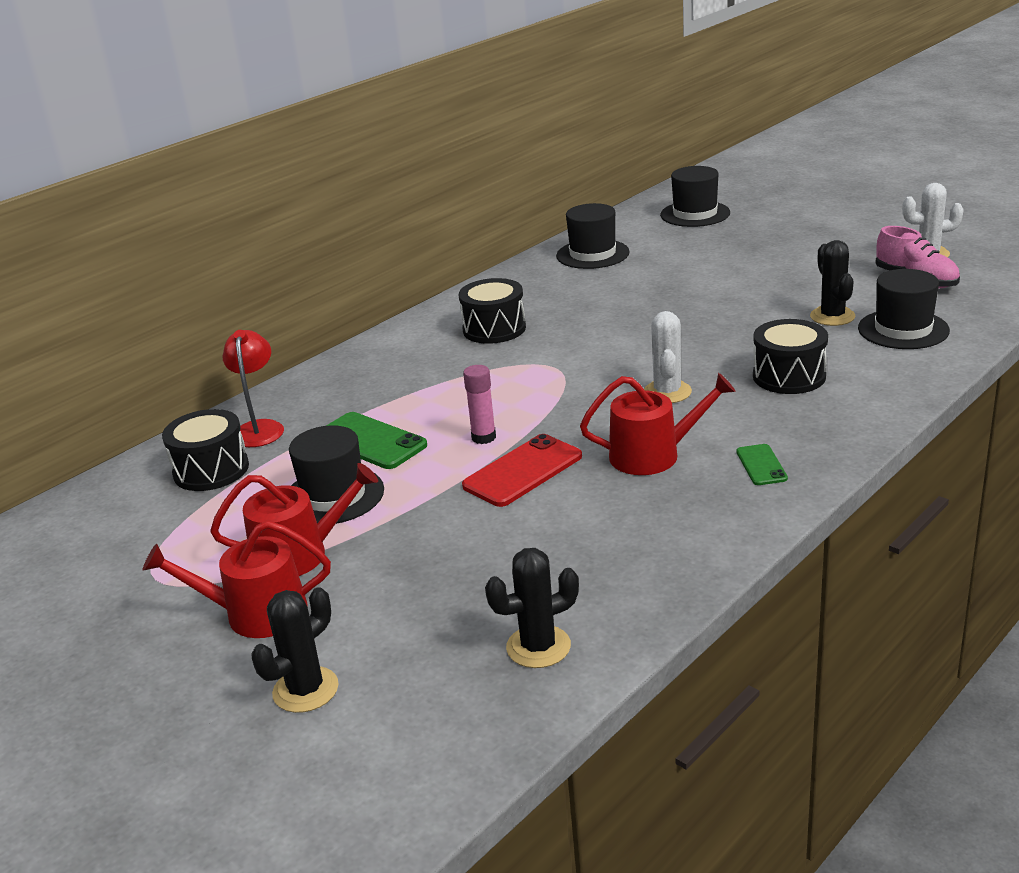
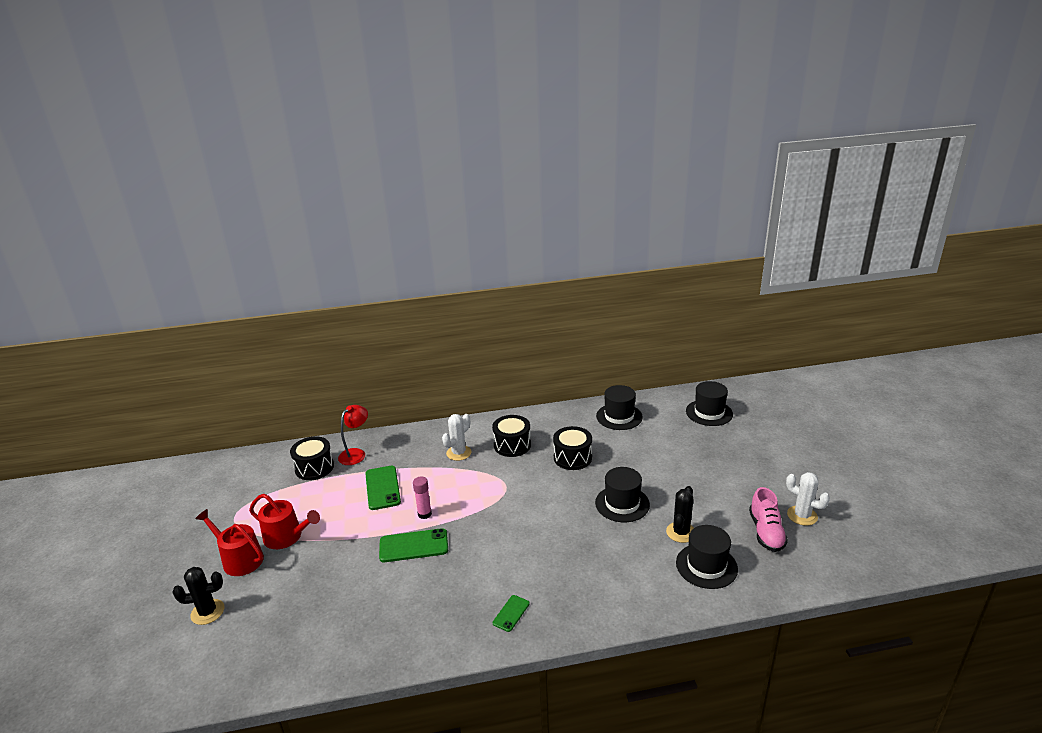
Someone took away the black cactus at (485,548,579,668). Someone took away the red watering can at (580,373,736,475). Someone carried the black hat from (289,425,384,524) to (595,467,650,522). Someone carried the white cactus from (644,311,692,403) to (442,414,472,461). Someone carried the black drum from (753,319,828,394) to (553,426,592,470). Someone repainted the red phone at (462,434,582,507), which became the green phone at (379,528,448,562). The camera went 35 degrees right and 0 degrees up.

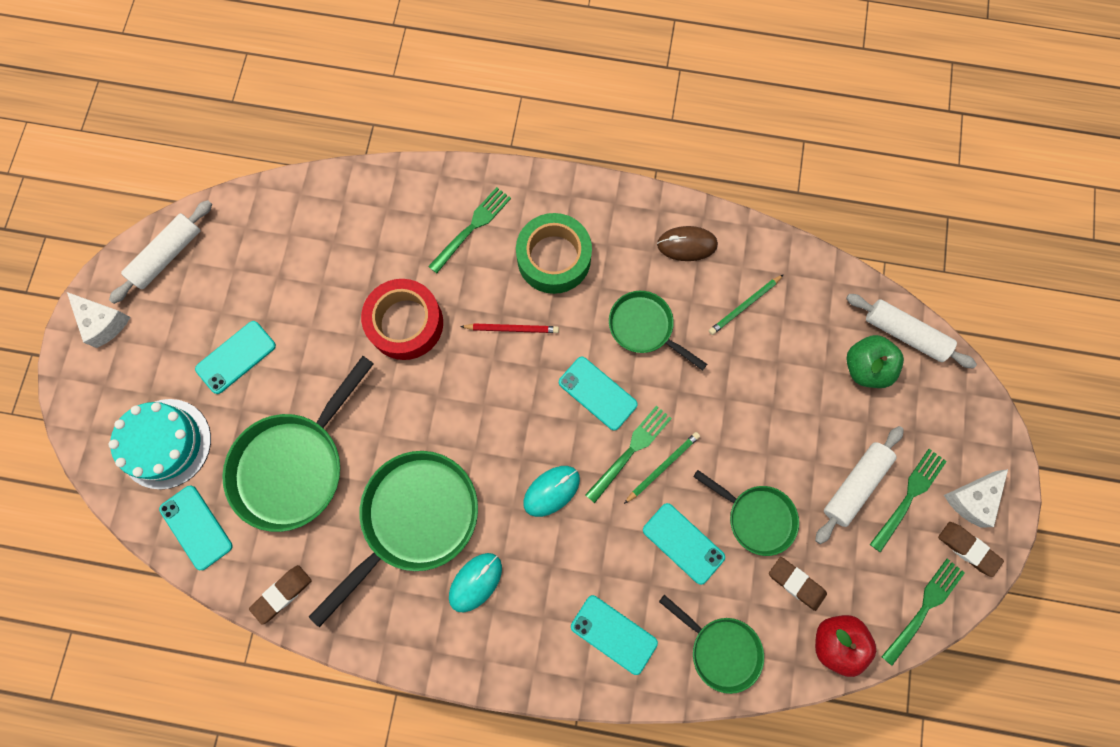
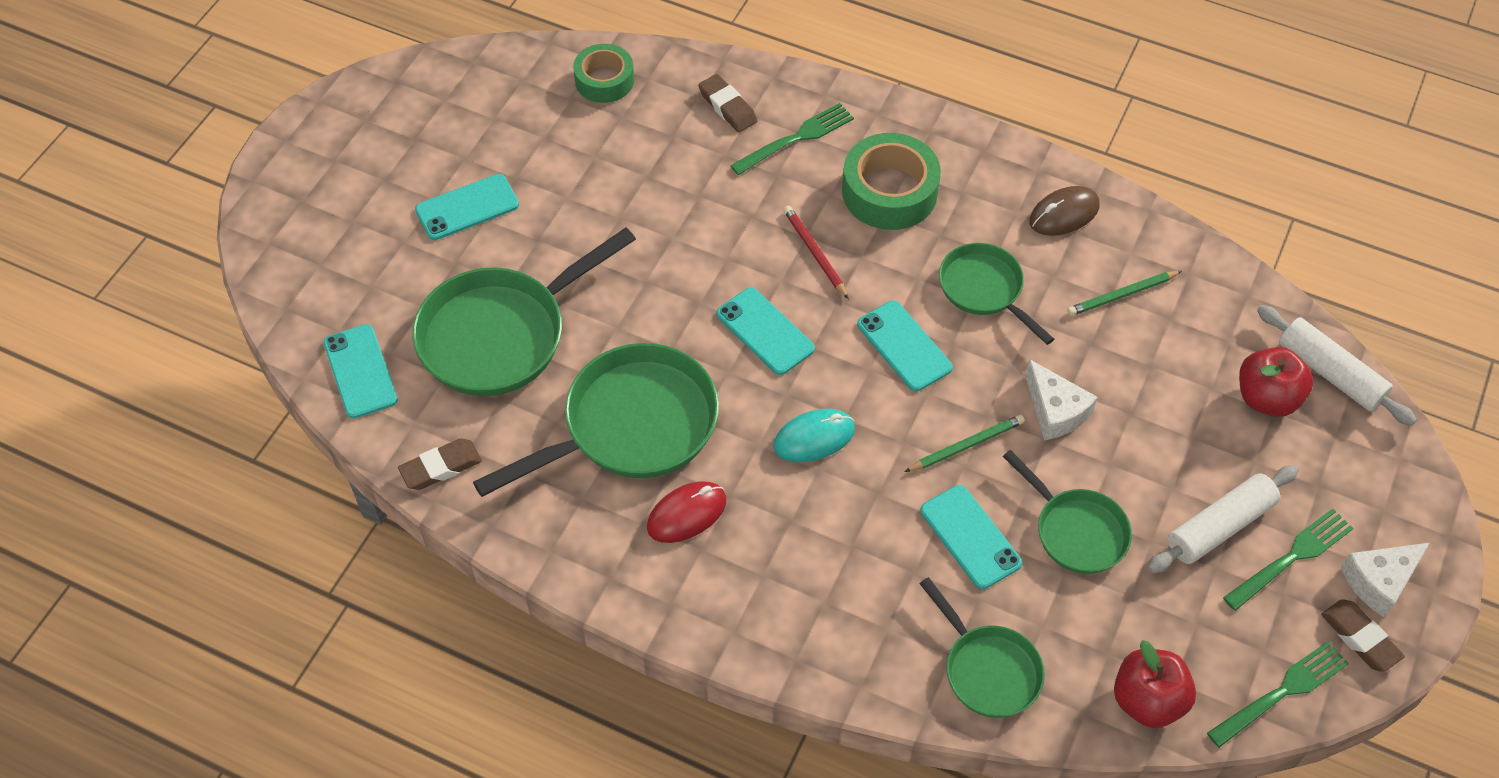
Someone took away the turquoise cake at (108,399,211,490). Someone took away the white rolling pin at (109,200,212,304). Someone took away the red tape at (361,279,443,360). Someone took away the green fork at (585,405,672,503). Someone put down the green tape at (573,44,634,103). Someone carried the white cheese from (67,292,131,348) to (1025,359,1098,440). Someone carried the turquoise phone from (571,595,658,675) to (717,288,815,375). Someone carried the brown eraser from (769,557,827,611) to (698,74,757,132). Someone repainted the turquoise mouse at (449,553,502,613), which became the red mouse at (647,481,726,543). Someone repainted the green apple at (846,335,904,388), which became the red apple at (1239,347,1313,417). Someone rotated the red pencil at (460,323,559,333) by 135 degrees counterclockwise. Someone rotated the brown mouse at (657,226,718,261) by 45 degrees counterclockwise. The camera went 15 degrees right and 20 degrees down.

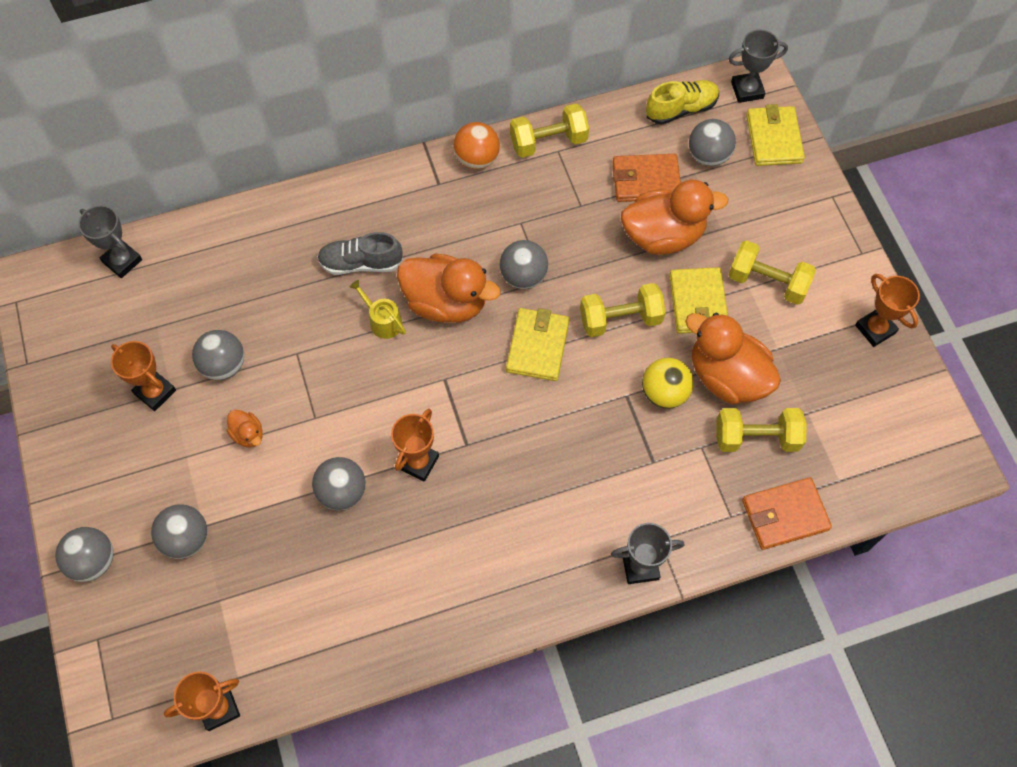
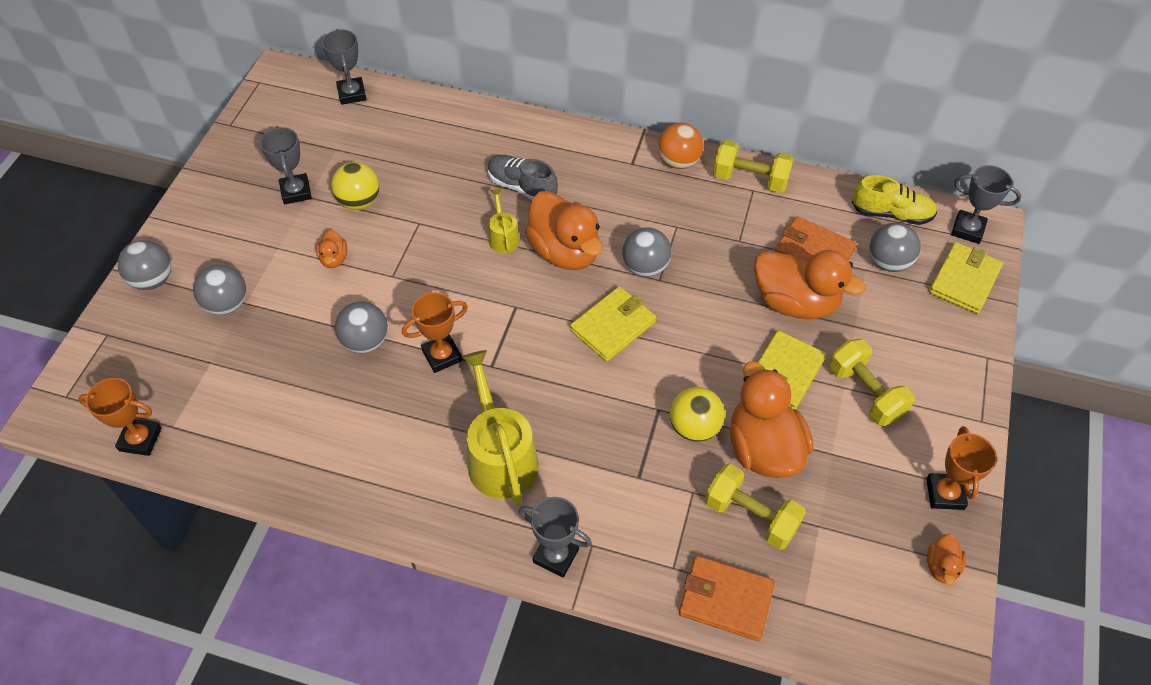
Someone took away the yellow dumbbell at (580,283,666,337). Someone put down the yellow watering can at (462,350,539,505). Someone put down the orange duck at (927,534,966,585). Someone repainted the orange trophy at (111,341,176,411), which became the grey trophy at (260,126,312,205). Someone repainted the grey ball at (192,330,244,380), which became the yellow ball at (331,162,379,210). The camera went 35 degrees right and 10 degrees down.

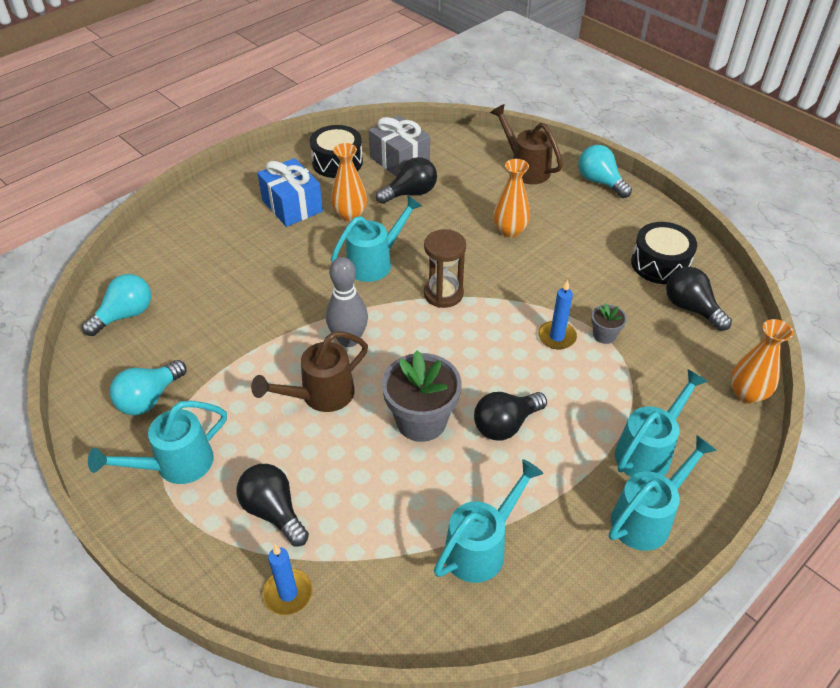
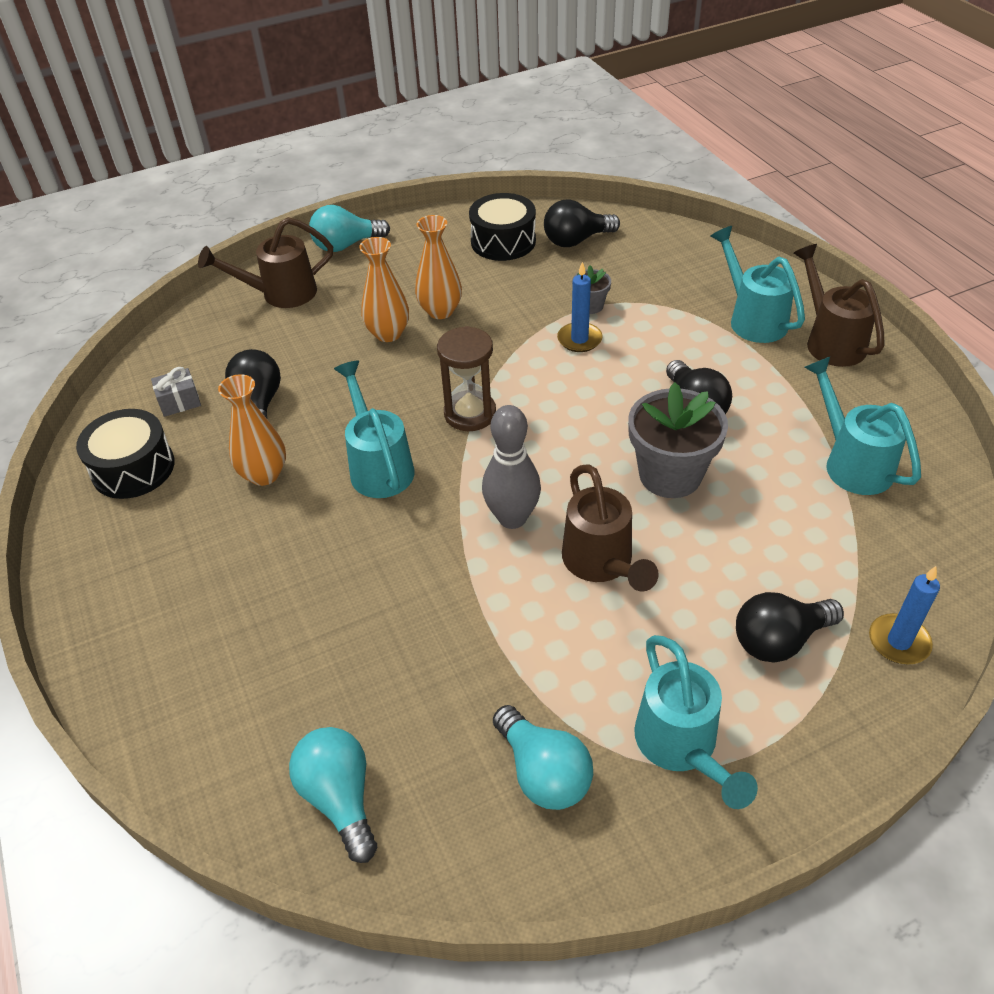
Someone took away the blue gift at (257,158,323,227). Someone carried the orange vase from (731,319,793,404) to (415,215,462,319). Someone repainted the turquoise watering can at (609,435,717,551), which became the brown watering can at (794,244,885,367). Someone scaled the grey gift at (369,115,430,177) by 0.52. The camera went 70 degrees left and 0 degrees up.

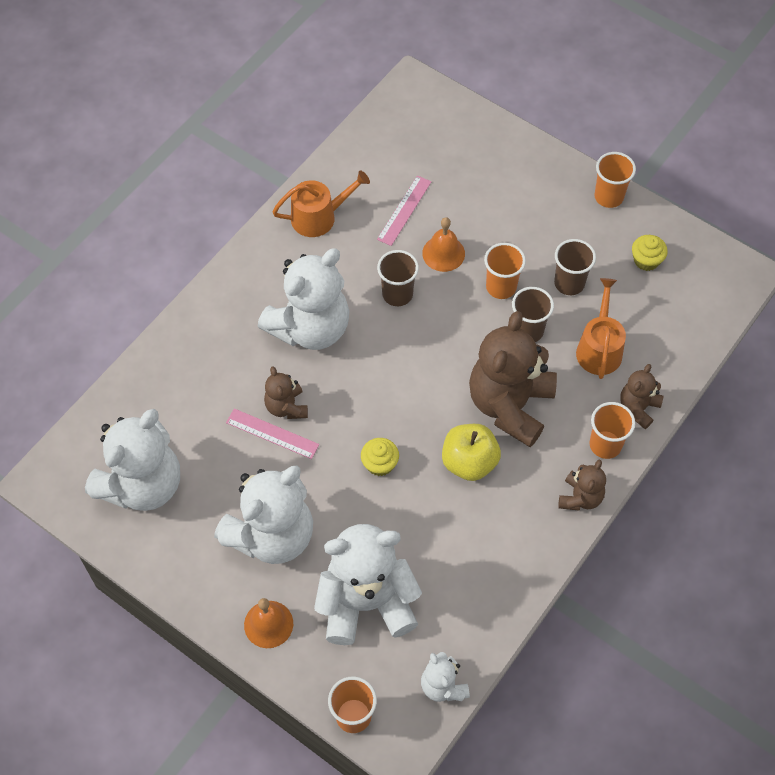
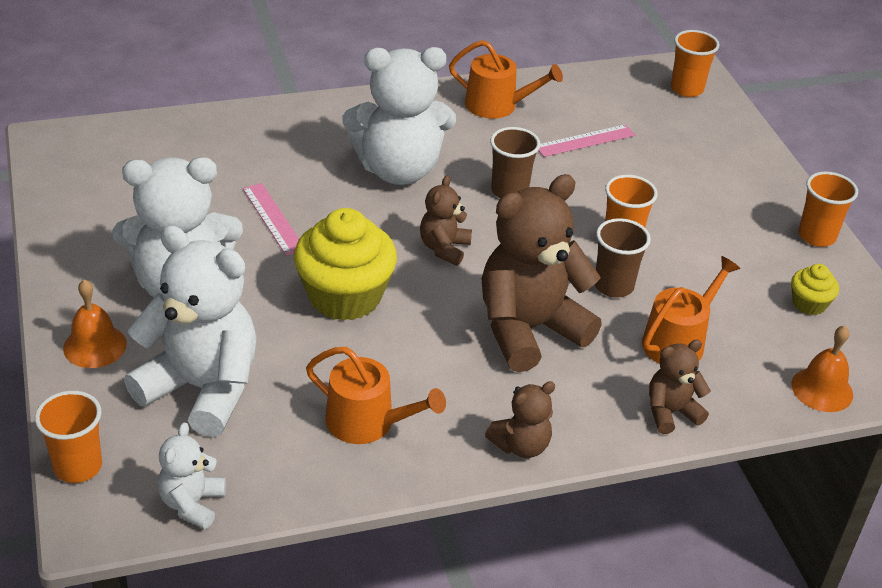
Someone took away the white teddy bear at (85,409,180,511). Someone took away the yellow apple at (442,424,501,481). Someone took away the brown cup at (554,239,596,295). Someone put down the orange watering can at (306,347,446,444). Someone carried the brown teddy bear from (264,366,308,419) to (420,175,472,266). Someone carried the orange bell from (422,217,465,272) to (791,326,853,412). Someone carried the orange cup from (589,402,635,459) to (671,30,719,97). Someone scaled the yellow cupcake at (361,438,399,476) by 2.09. The camera went 35 degrees right and 20 degrees down.

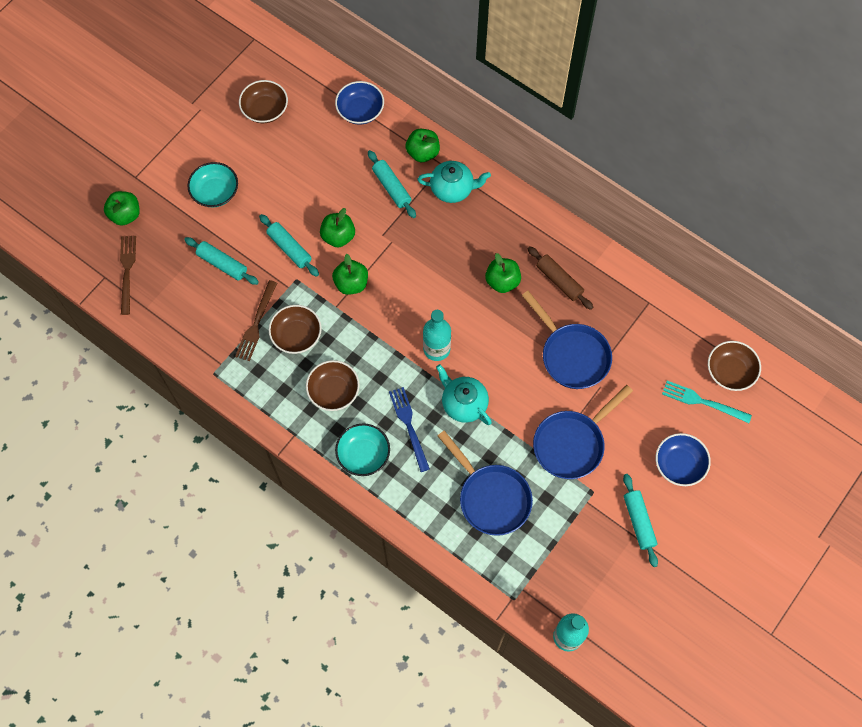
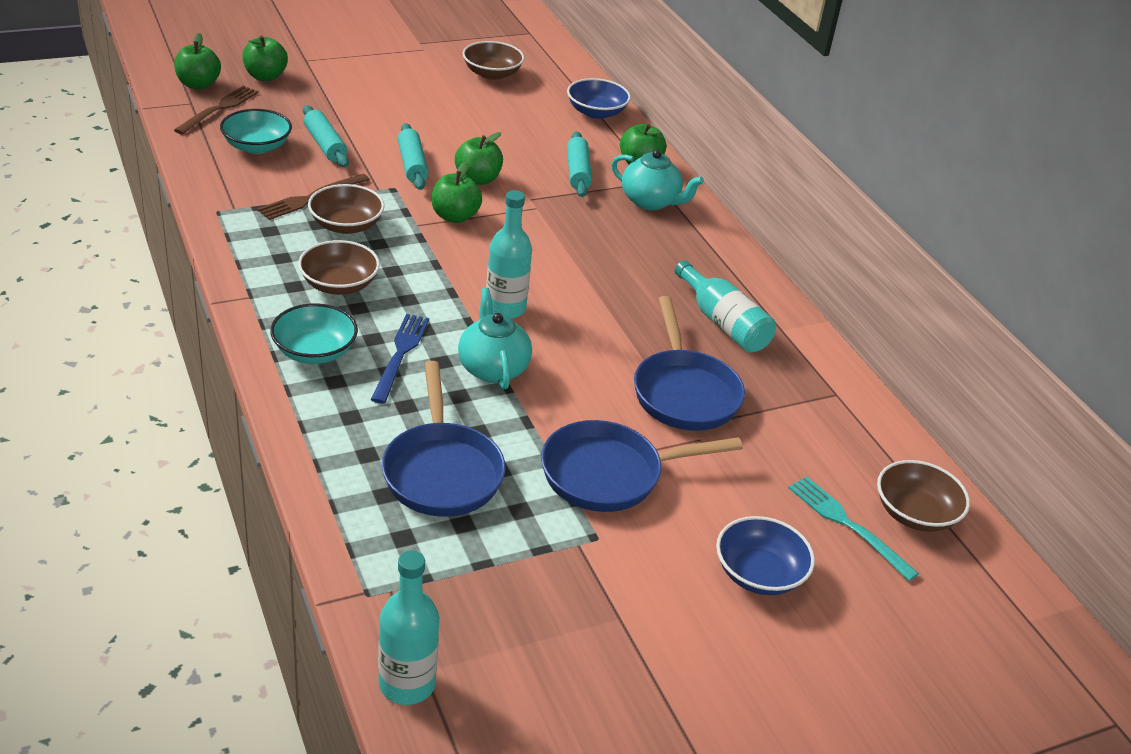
Someone took away the turquoise rolling pin at (623,474,658,567). Someone carried the turquoise bowl from (188,162,238,208) to (220,109,292,154). Someone carried the green apple from (485,253,521,293) to (174,33,221,89). Someone swapped the brown rolling pin at (528,247,593,310) for the turquoise bottle at (675,260,776,353). The camera went 25 degrees right and 30 degrees down.

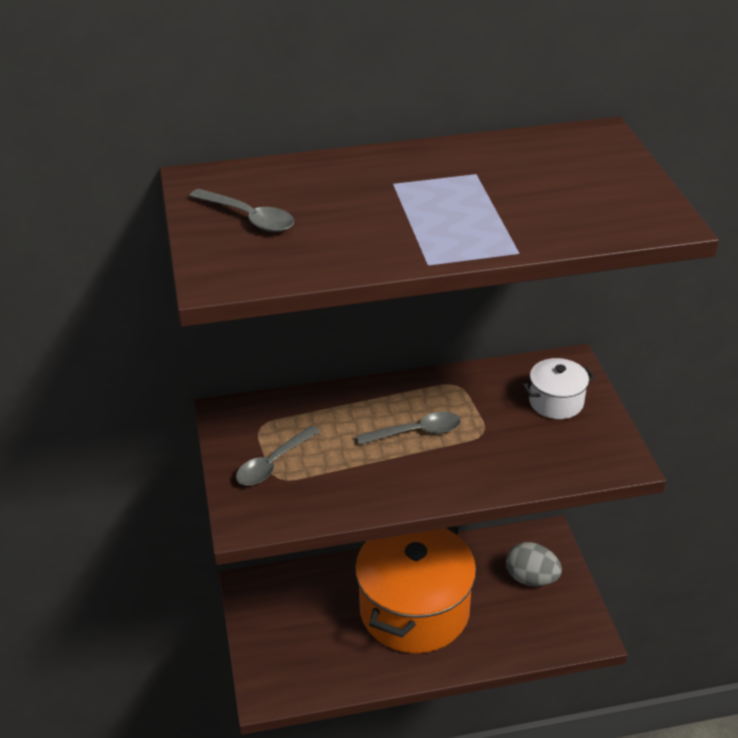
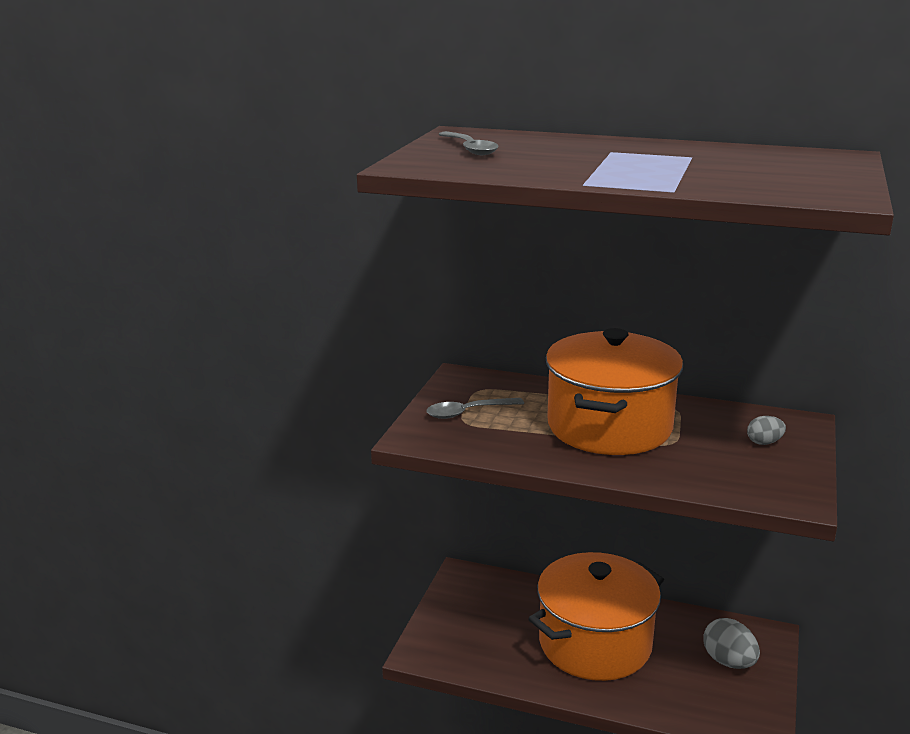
Someone swapped the grey spoon at (356,411,461,445) for the orange pot at (546,328,683,455). Someone swapped the white pot at (522,358,595,419) for the grey egg at (747,416,786,445). The camera went 30 degrees right and 15 degrees down.

